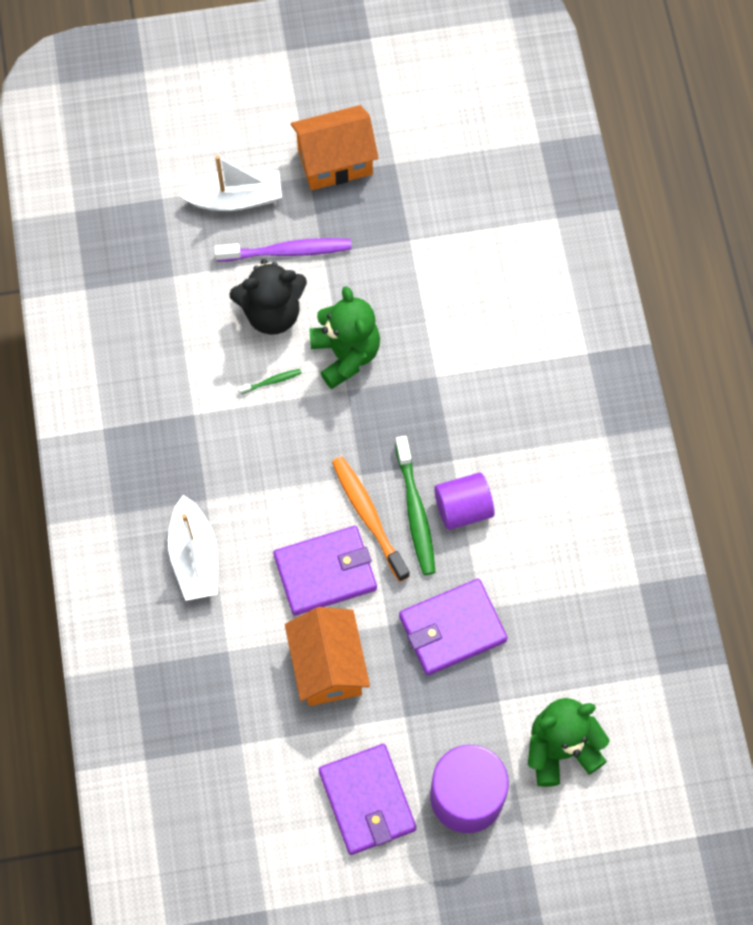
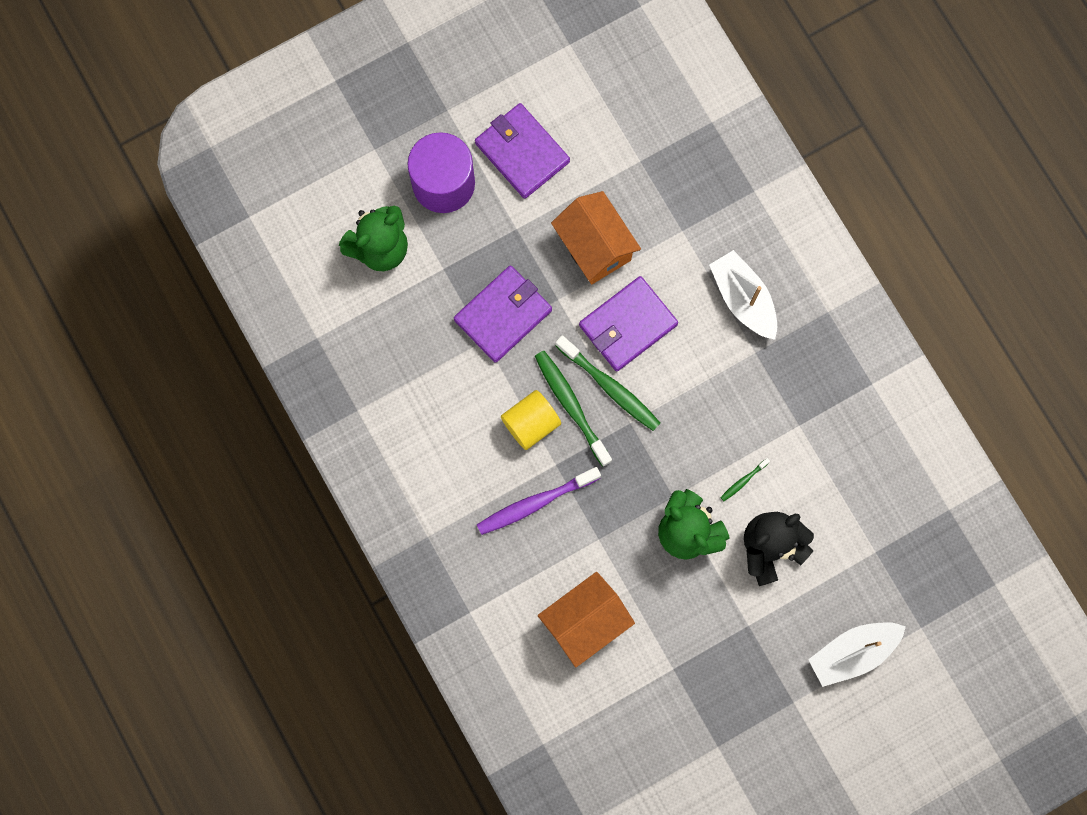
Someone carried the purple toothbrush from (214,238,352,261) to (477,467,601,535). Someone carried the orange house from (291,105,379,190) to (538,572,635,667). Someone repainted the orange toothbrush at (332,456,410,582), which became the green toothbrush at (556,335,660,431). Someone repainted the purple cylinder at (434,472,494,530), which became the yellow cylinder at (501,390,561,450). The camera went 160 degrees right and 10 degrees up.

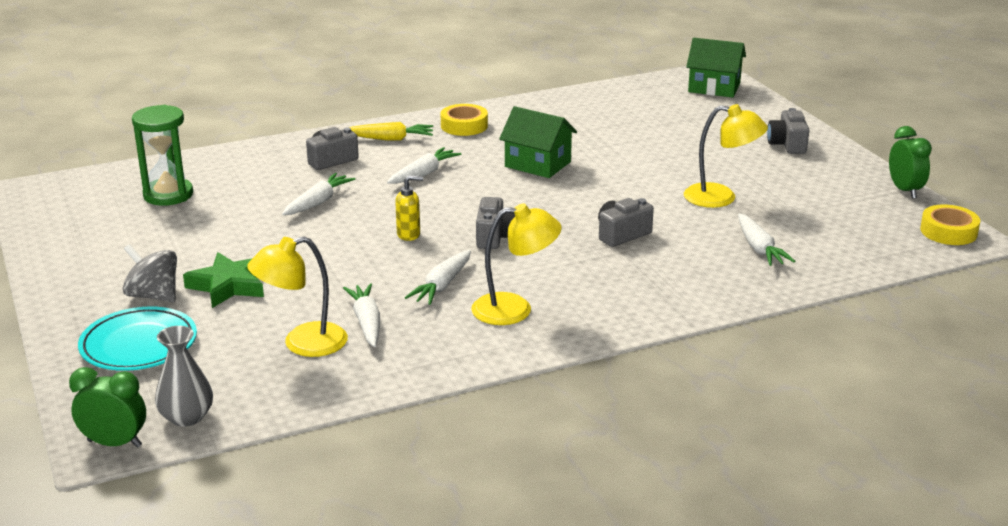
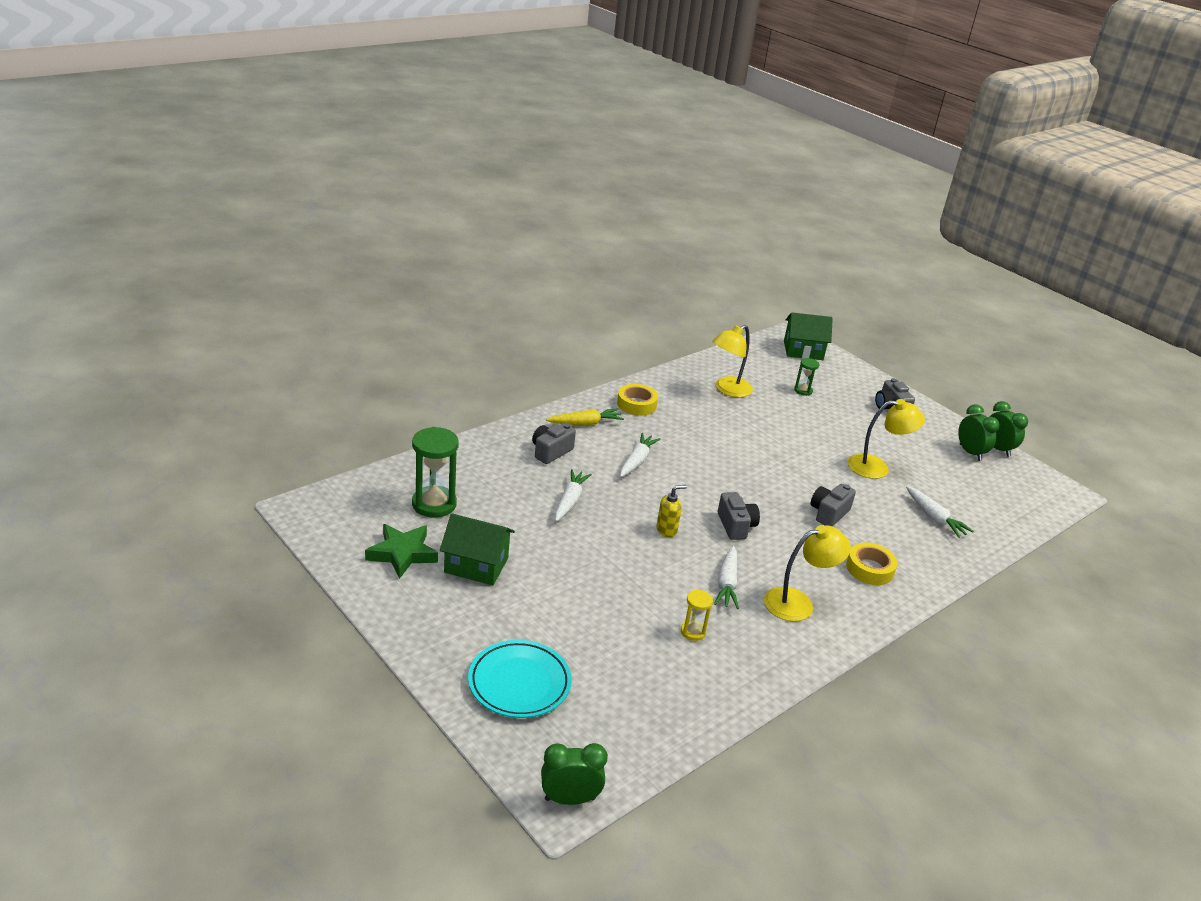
Someone took away the grey spinning top at (123,244,177,302). Someone took away the grey vase at (155,326,213,427). Someone put down the green hourglass at (794,358,820,396). Someone put down the green clock at (958,404,999,461). Someone carried the green star from (183,252,264,308) to (365,524,438,579). Someone carried the yellow lamp from (247,236,348,357) to (712,325,753,397). Someone carried the green house from (499,106,577,178) to (440,513,515,585). Someone carried the yellow tape from (920,204,980,245) to (846,542,898,585). Someone swapped the white carrot at (343,283,380,347) for the yellow hourglass at (681,589,713,641). The camera went 20 degrees left and 5 degrees up.

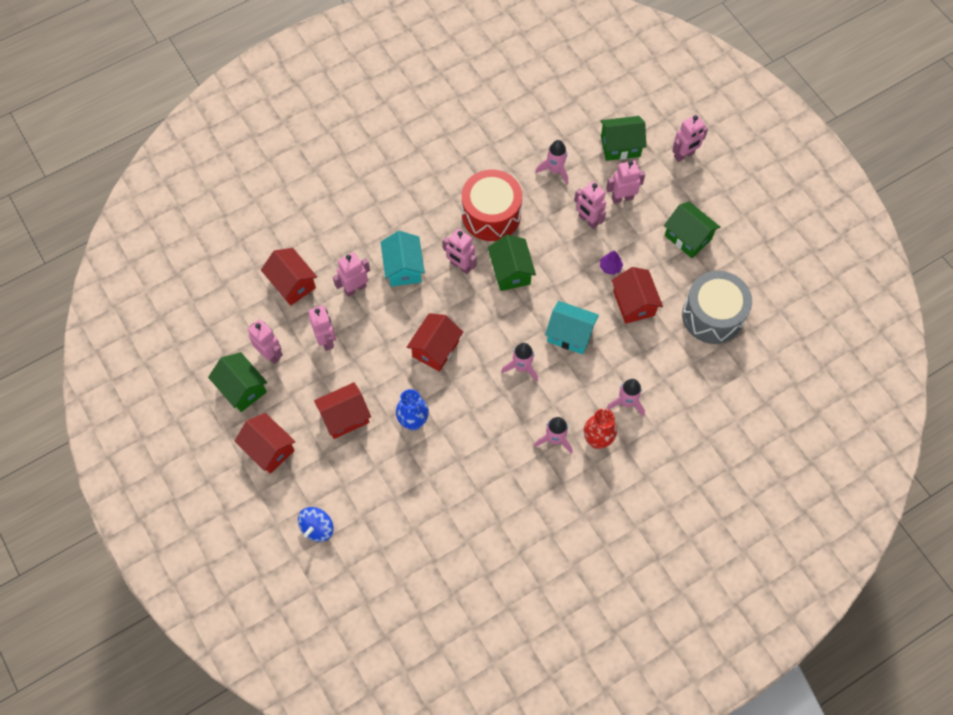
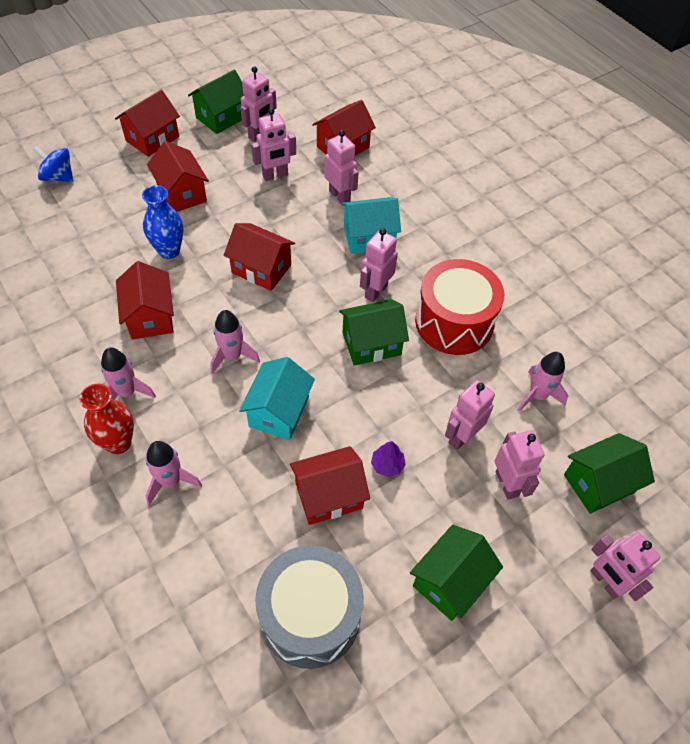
Someone put down the red house at (116,261,174,339). Someone rotated the green house at (600,116,646,161) by 75 degrees clockwise. The camera went 85 degrees right and 10 degrees down.

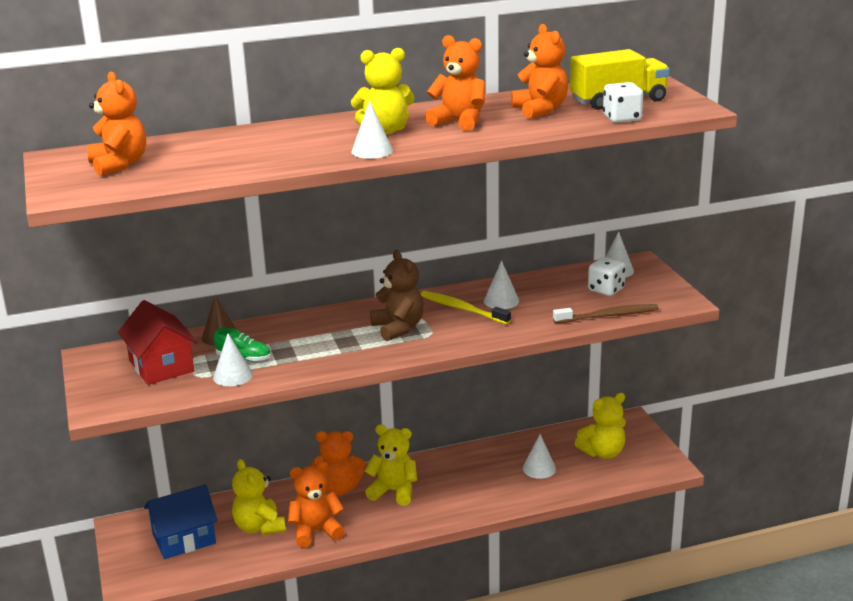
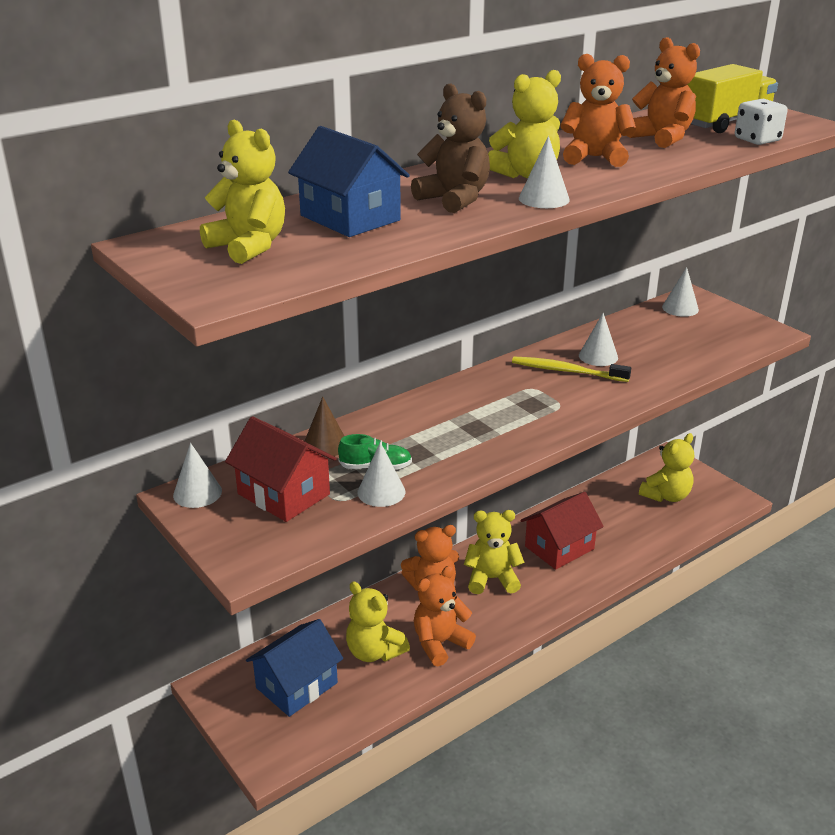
Someone took away the brown toothbrush at (553,304,659,324). Someone took away the white dice at (588,257,626,296). Someone put down the blue house at (288,126,410,237). Someone put down the red house at (521,492,604,570). Someone carried the brown teddy bear from (370,250,424,341) to (411,83,490,213). Someone carried the white cone from (523,434,556,479) to (173,443,222,508). Someone repainted the orange teddy bear at (87,72,146,176), which became the yellow teddy bear at (200,119,285,264). The camera went 20 degrees left and 5 degrees up.

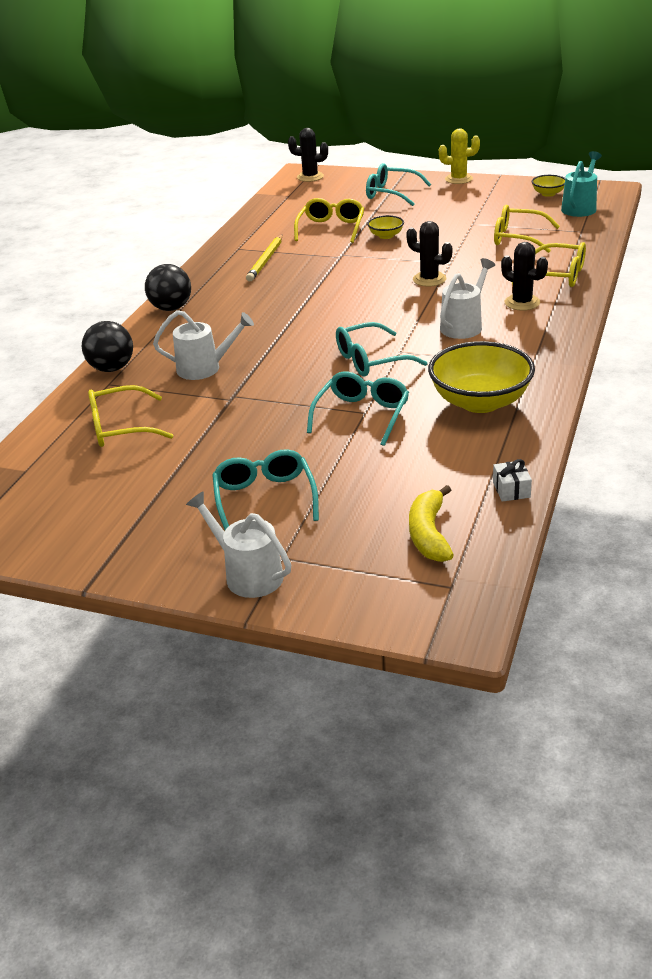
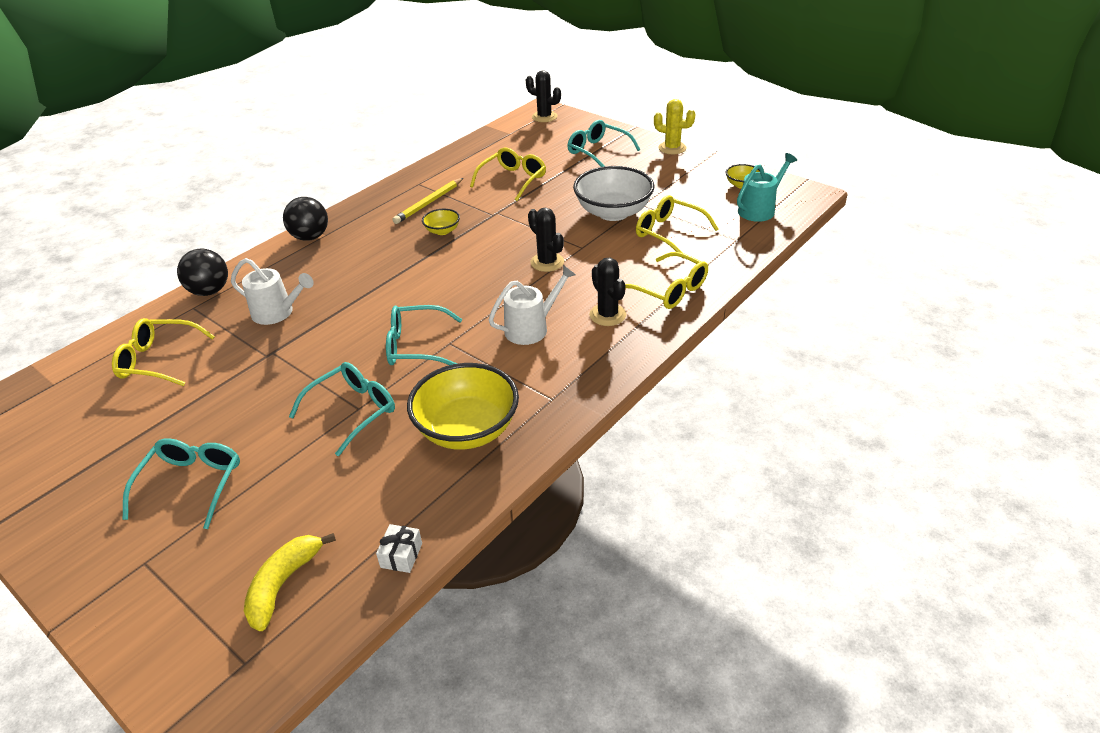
Someone took away the white watering can at (186,491,291,598). Someone put down the white bowl at (573,166,654,221). Someone carried the yellow bowl from (367,215,404,239) to (422,209,460,235). The camera went 20 degrees right and 5 degrees up.

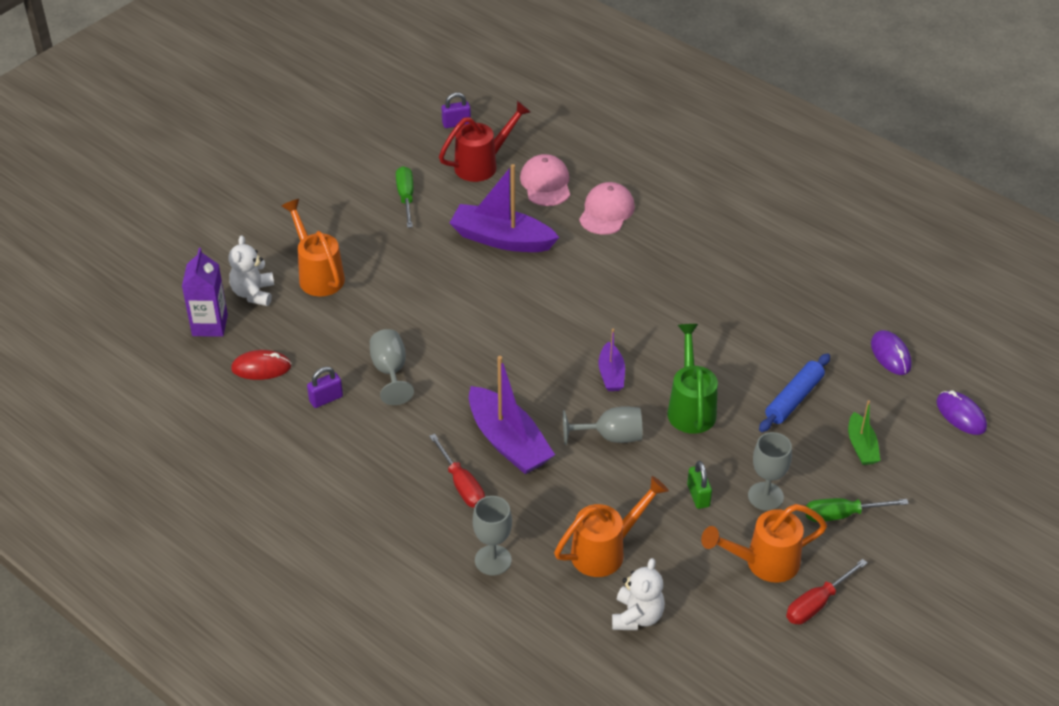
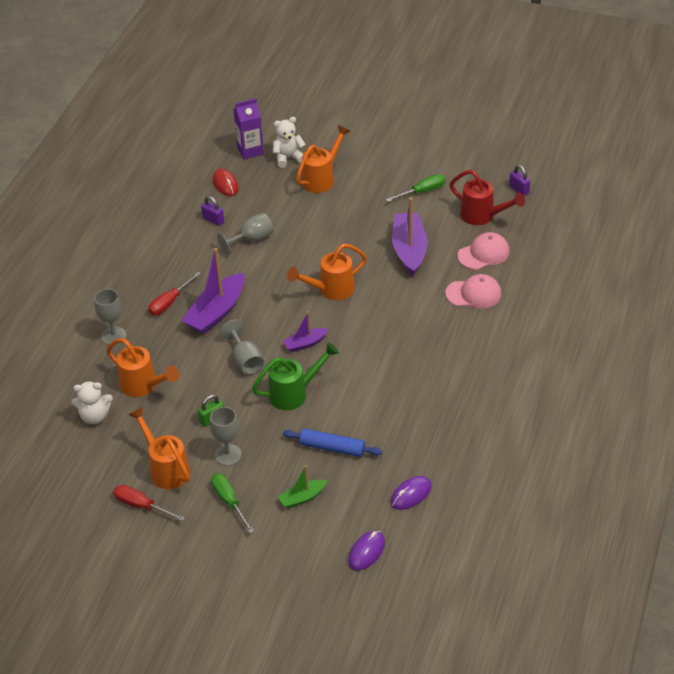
Someone put down the orange watering can at (287,243,367,300). The camera went 70 degrees right and 0 degrees up.

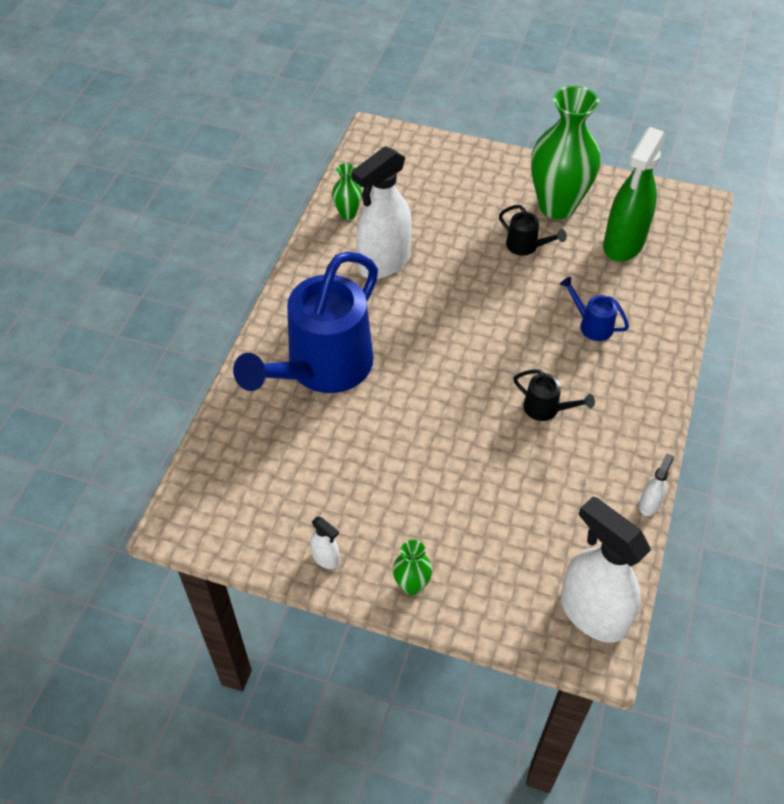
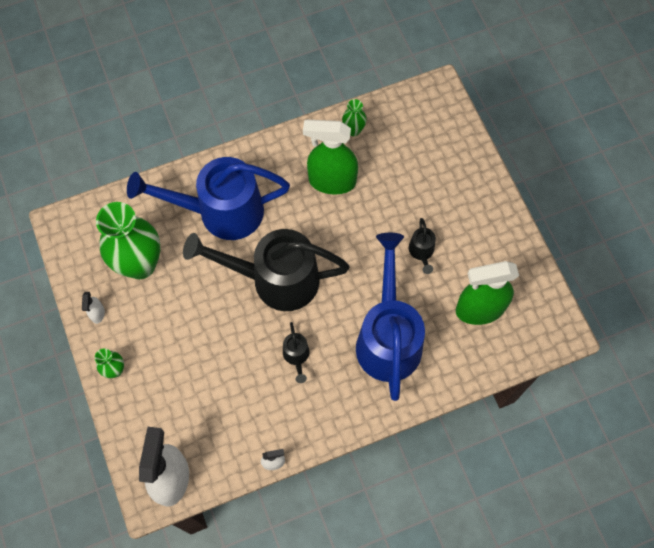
Someone put down the black watering can at (183,229,349,311). Someone carried the green vase from (531,86,600,219) to (96,202,161,279). Someone repainted the white spray bottle at (352,146,412,279), which became the green spray bottle at (303,120,358,195). Someone scaled the blue watering can at (560,276,629,341) by 2.48. The camera went 50 degrees right and 15 degrees up.

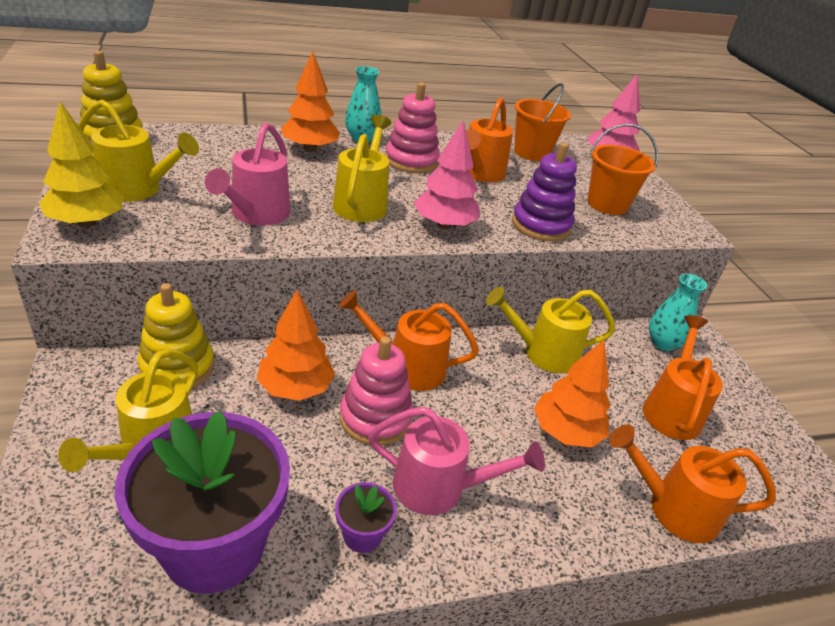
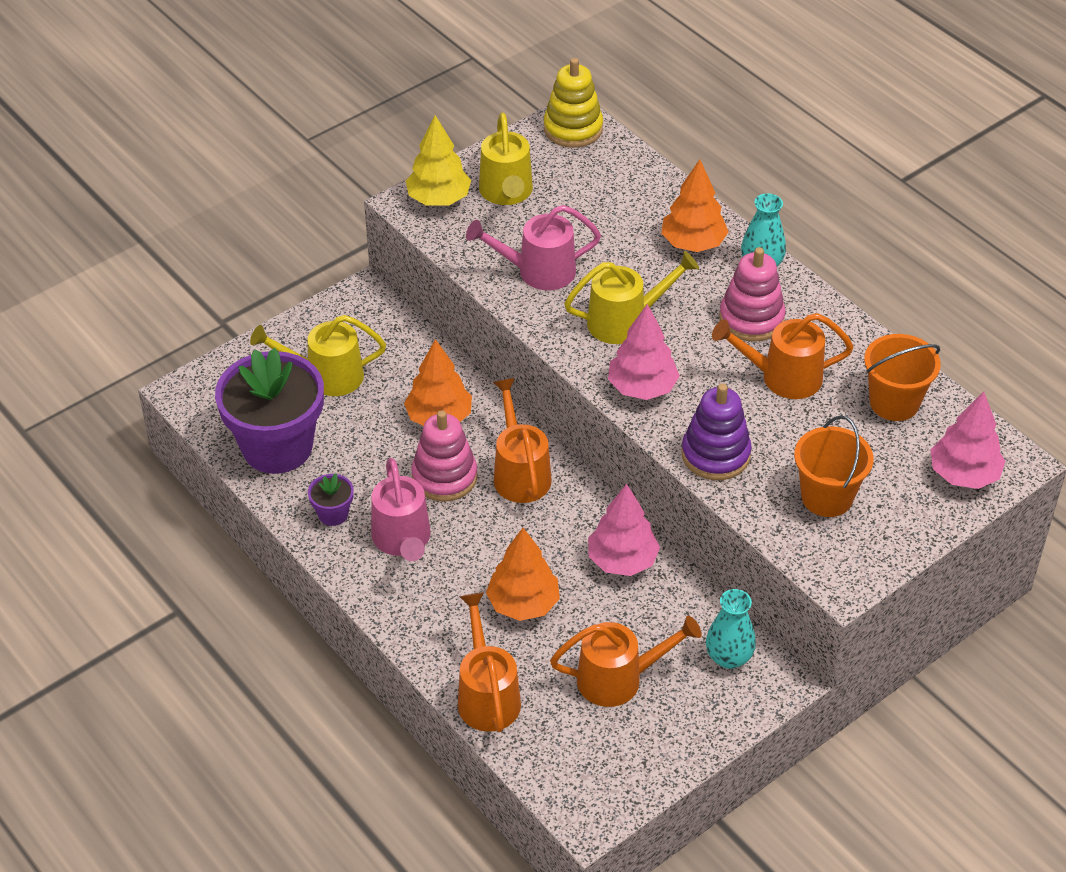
Someone took away the yellow stacking toy at (138,283,214,388). Someone swapped the yellow watering can at (486,287,615,373) for the pink tree at (588,484,660,576). The camera went 70 degrees right and 10 degrees up.

